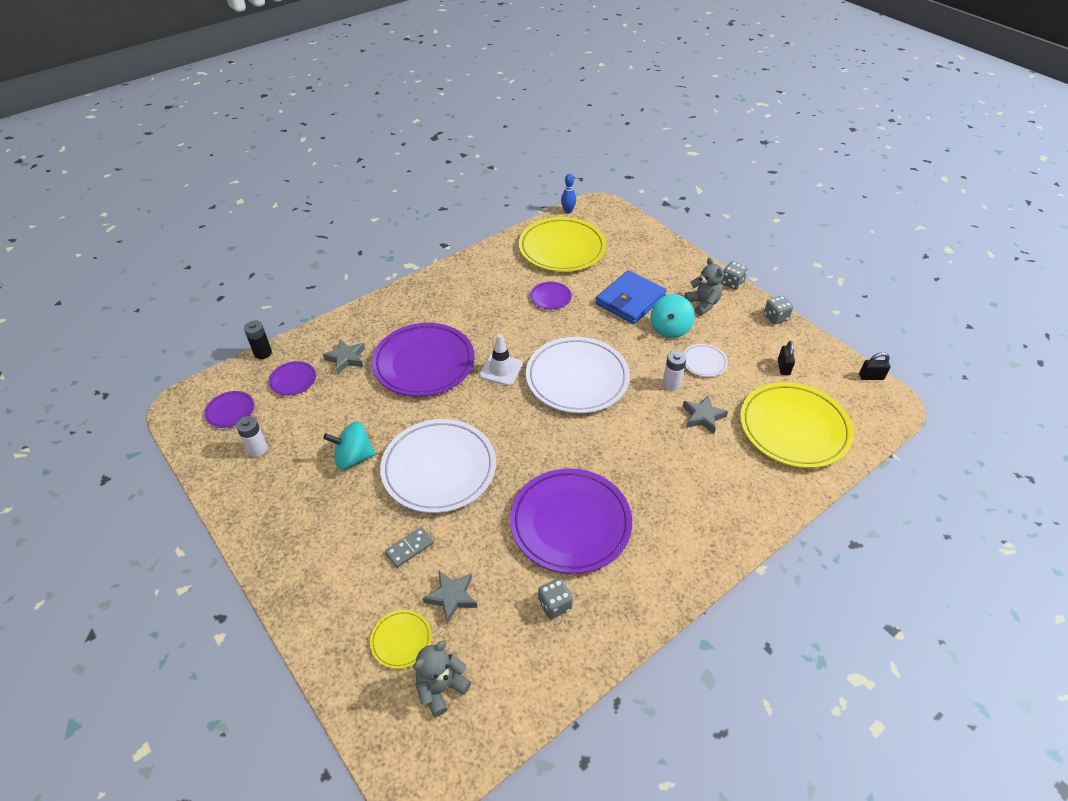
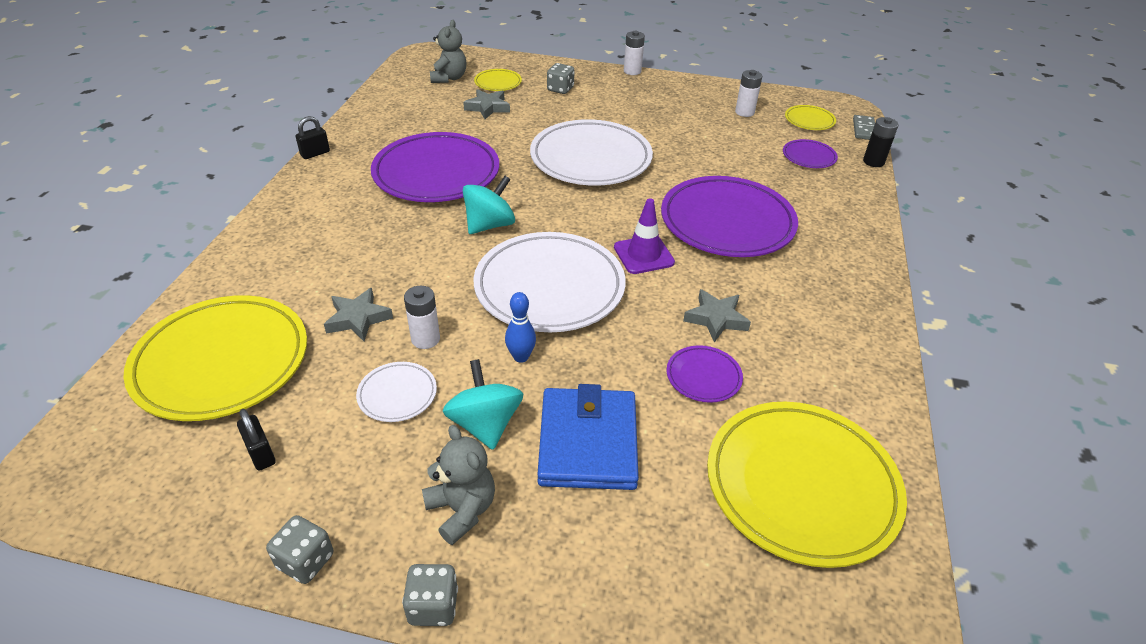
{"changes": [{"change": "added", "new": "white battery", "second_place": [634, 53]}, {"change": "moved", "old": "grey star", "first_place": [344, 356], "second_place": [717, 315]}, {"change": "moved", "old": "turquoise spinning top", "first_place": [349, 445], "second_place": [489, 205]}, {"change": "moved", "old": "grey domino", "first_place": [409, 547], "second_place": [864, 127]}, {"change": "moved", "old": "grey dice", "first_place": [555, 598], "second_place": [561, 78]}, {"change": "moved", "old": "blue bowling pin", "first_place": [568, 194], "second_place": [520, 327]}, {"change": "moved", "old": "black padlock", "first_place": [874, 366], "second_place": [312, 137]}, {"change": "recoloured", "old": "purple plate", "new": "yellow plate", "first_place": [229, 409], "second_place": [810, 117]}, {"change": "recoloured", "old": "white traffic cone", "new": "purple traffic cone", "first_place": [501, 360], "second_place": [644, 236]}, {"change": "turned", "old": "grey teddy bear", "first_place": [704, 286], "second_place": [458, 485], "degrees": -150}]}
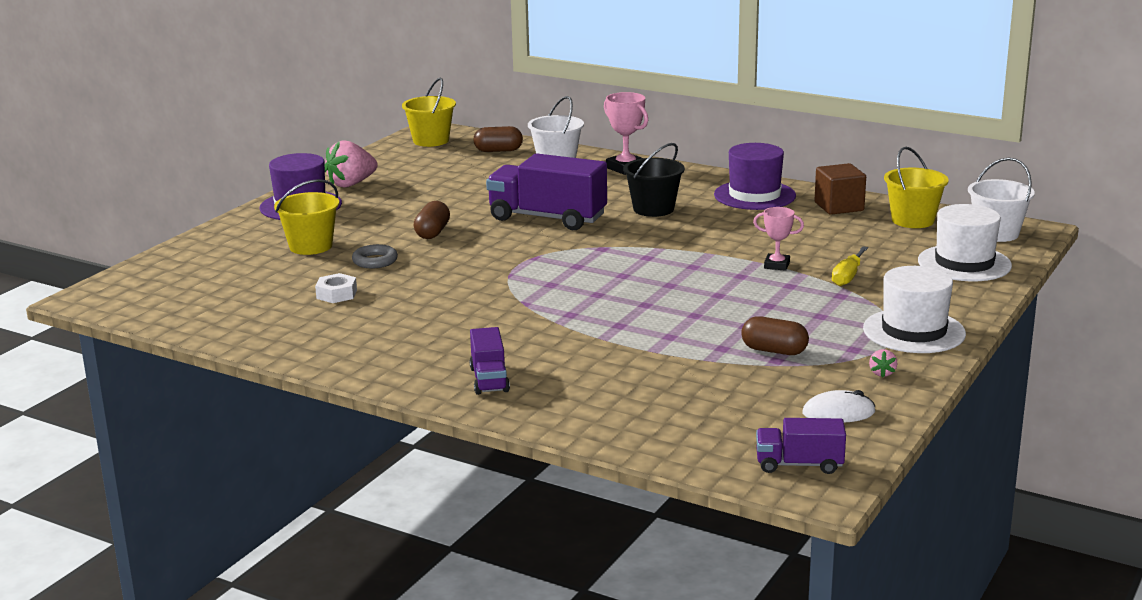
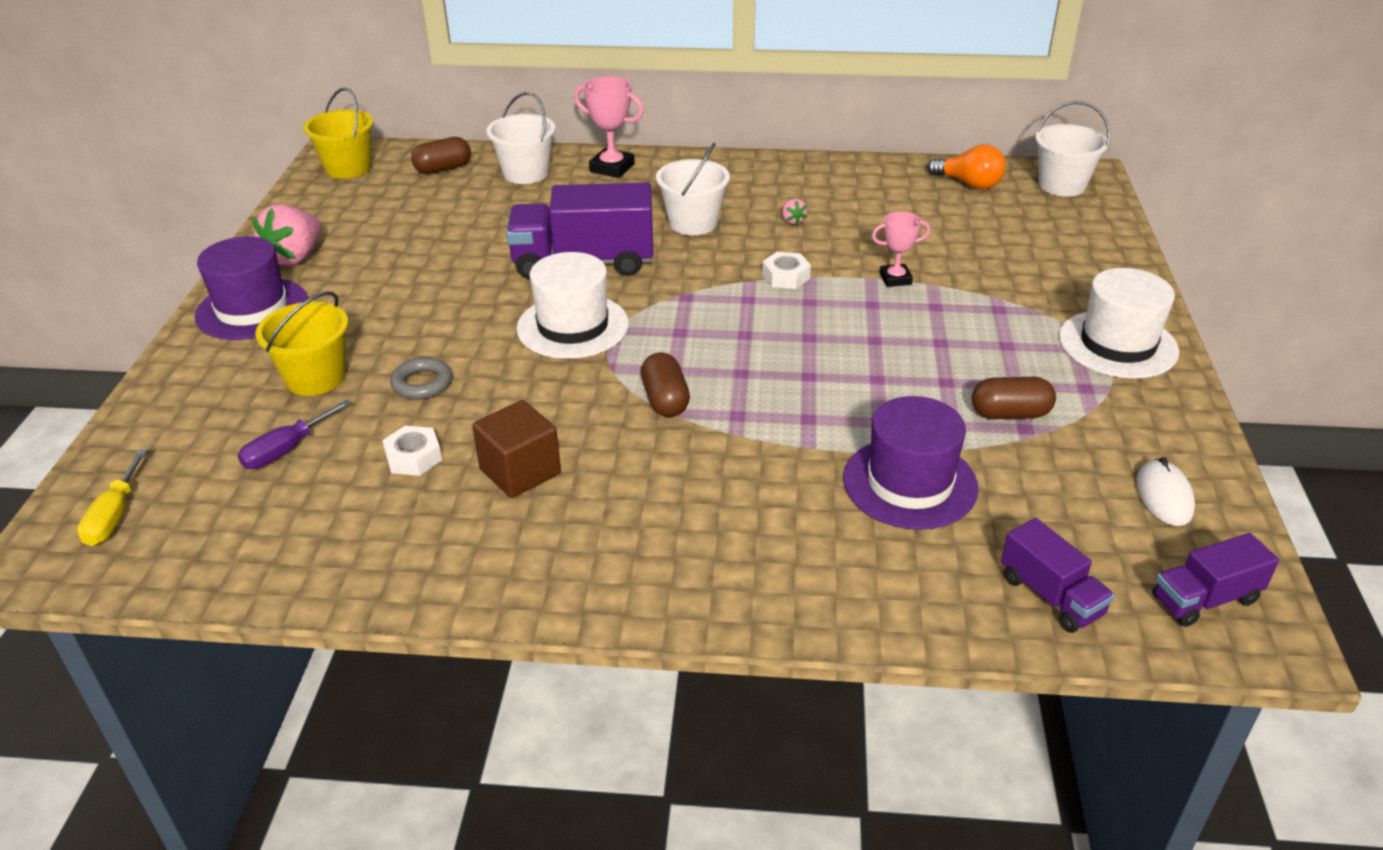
{"changes": [{"change": "added", "new": "purple screwdriver", "second_place": [295, 434]}, {"change": "added", "new": "white nut", "second_place": [786, 270]}, {"change": "moved", "old": "brown capsule", "first_place": [432, 220], "second_place": [665, 384]}, {"change": "moved", "old": "purple truck", "first_place": [489, 361], "second_place": [1058, 575]}, {"change": "moved", "old": "purple hat", "first_place": [755, 176], "second_place": [911, 463]}, {"change": "moved", "old": "brown cube", "first_place": [840, 189], "second_place": [516, 449]}, {"change": "moved", "old": "yellow screwdriver", "first_place": [850, 266], "second_place": [112, 497]}, {"change": "moved", "old": "pink strawberry", "first_place": [883, 363], "second_place": [794, 212]}, {"change": "moved", "old": "white hat", "first_place": [965, 242], "second_place": [572, 305]}, {"change": "replaced", "old": "yellow bucket", "new": "orange light bulb", "first_place": [916, 187], "second_place": [967, 167]}, {"change": "recoloured", "old": "black bucket", "new": "white bucket", "first_place": [654, 180], "second_place": [693, 189]}, {"change": "turned", "old": "white mouse", "first_place": [839, 406], "second_place": [1165, 491], "degrees": -60}]}
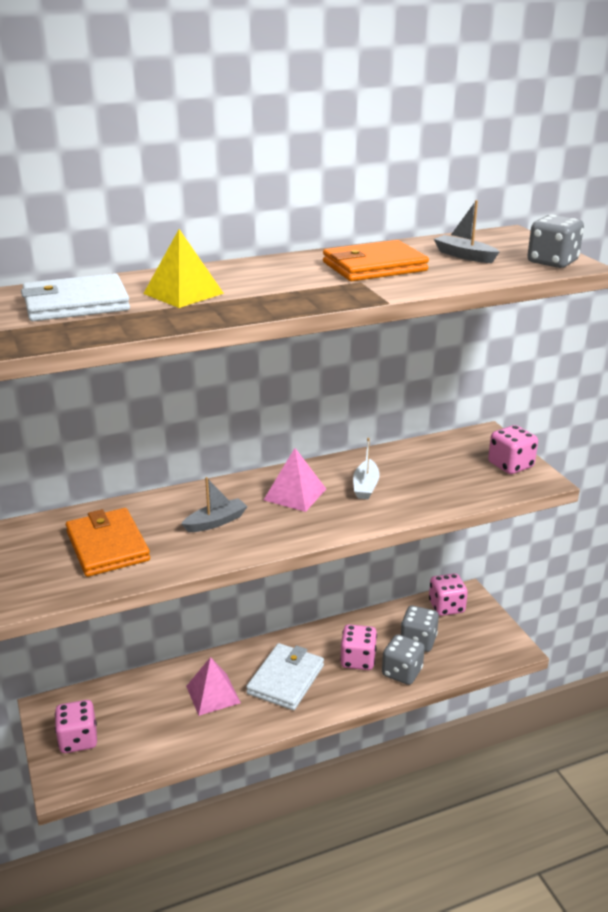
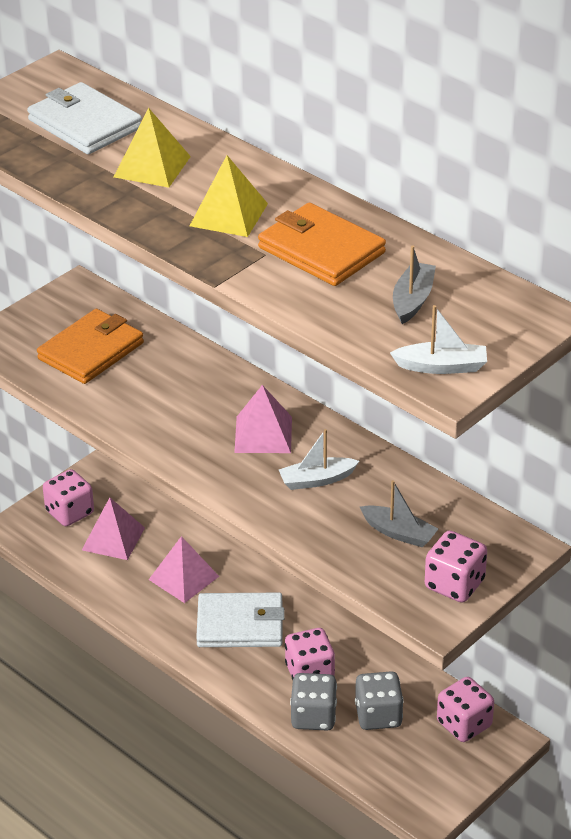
{"changes": [{"change": "added", "new": "pink pyramid", "second_place": [113, 528]}, {"change": "added", "new": "yellow pyramid", "second_place": [229, 196]}, {"change": "moved", "old": "grey boat", "first_place": [214, 504], "second_place": [399, 513]}, {"change": "replaced", "old": "grey dice", "new": "white boat", "first_place": [555, 241], "second_place": [438, 339]}]}
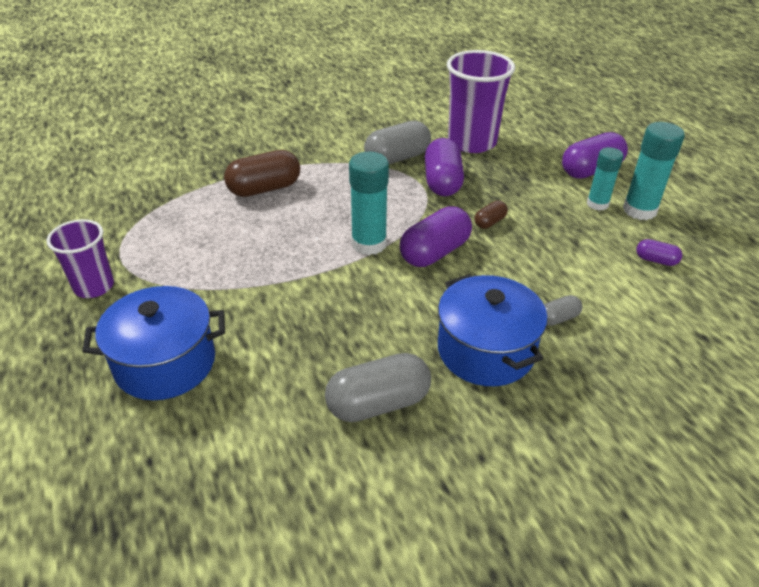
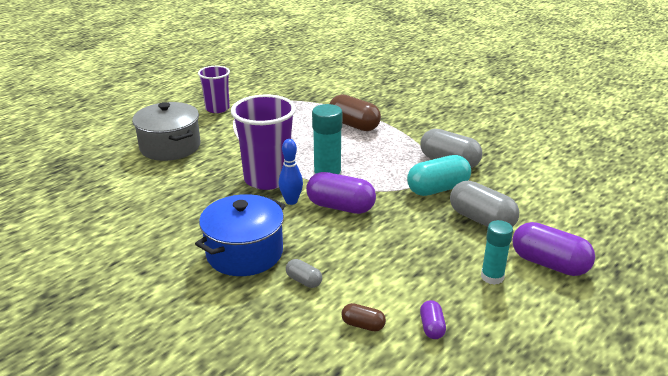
{"changes": [{"change": "removed", "old": "turquoise glue stick", "first_place": [654, 171]}, {"change": "added", "new": "blue bowling pin", "second_place": [291, 172]}, {"change": "moved", "old": "grey capsule", "first_place": [378, 387], "second_place": [484, 204]}, {"change": "moved", "old": "purple cup", "first_place": [481, 101], "second_place": [263, 142]}, {"change": "moved", "old": "brown capsule", "first_place": [491, 214], "second_place": [363, 317]}, {"change": "recoloured", "old": "blue pot", "new": "grey pot", "first_place": [153, 343], "second_place": [166, 131]}, {"change": "recoloured", "old": "purple capsule", "new": "turquoise capsule", "first_place": [444, 167], "second_place": [439, 175]}]}
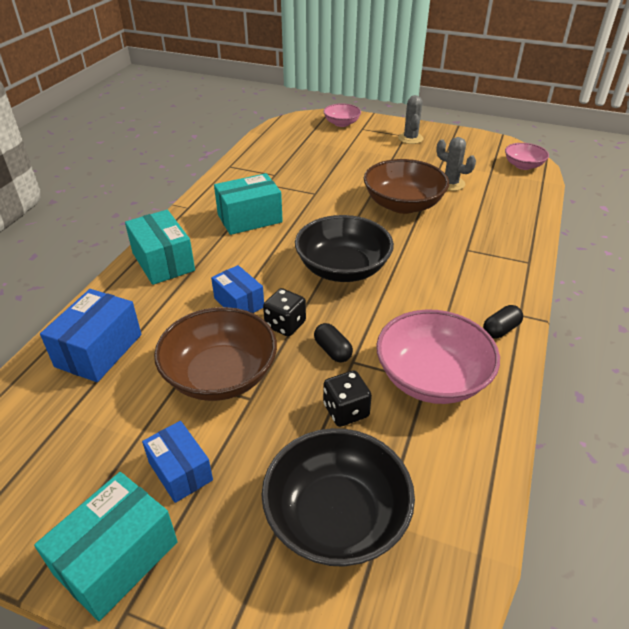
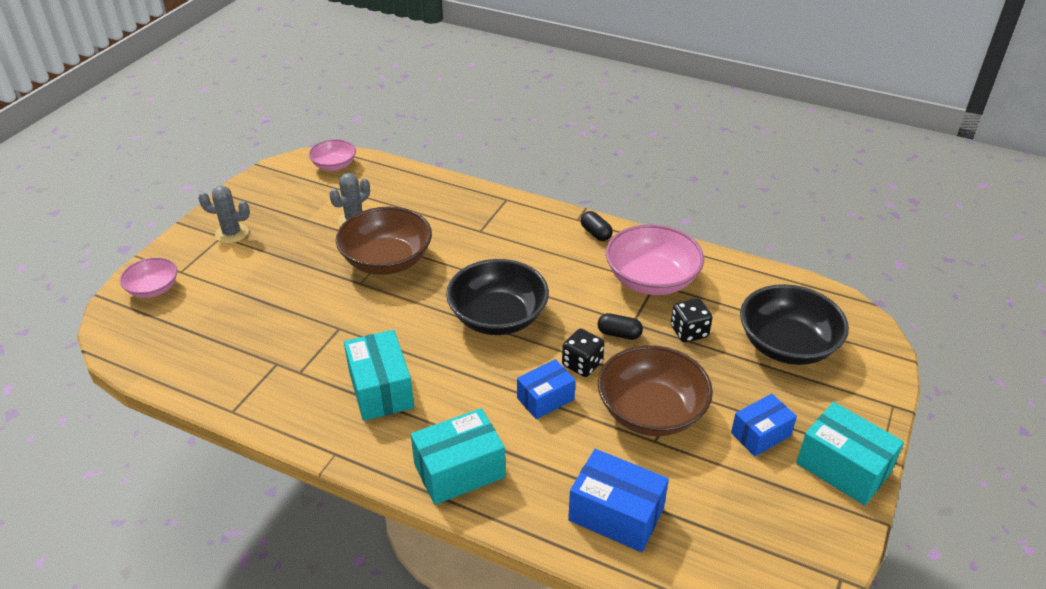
{"changes": [{"change": "turned", "old": "black capsule", "first_place": [333, 342], "second_place": [620, 326], "degrees": 45}]}
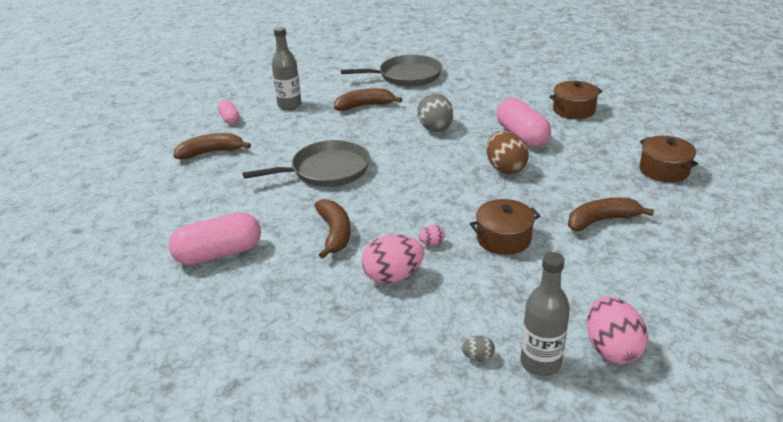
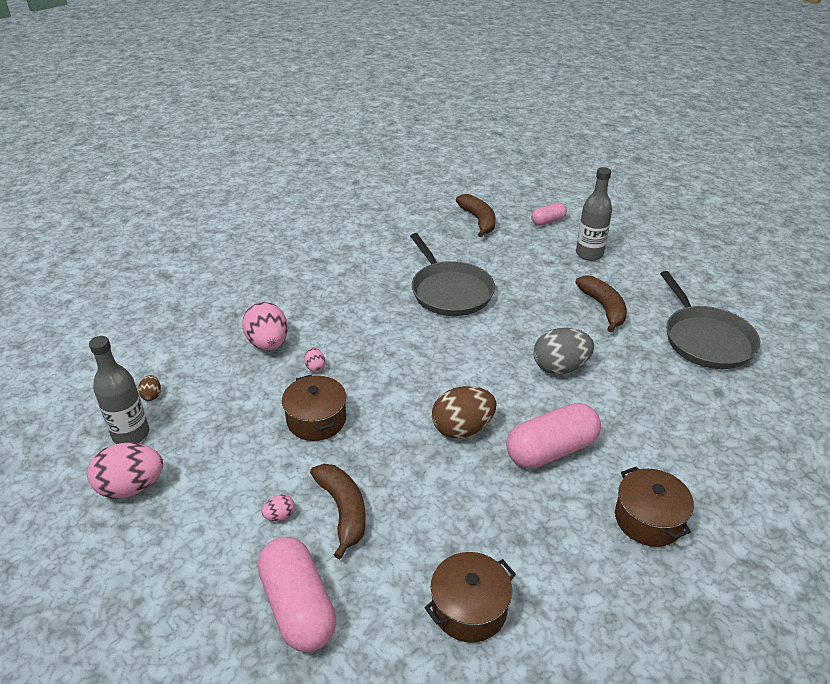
{"changes": [{"change": "removed", "old": "brown banana", "first_place": [332, 229]}, {"change": "added", "new": "pink egg", "second_place": [278, 507]}, {"change": "moved", "old": "pink capsule", "first_place": [215, 238], "second_place": [297, 594]}, {"change": "recoloured", "old": "grey egg", "new": "brown egg", "first_place": [478, 348], "second_place": [149, 388]}]}
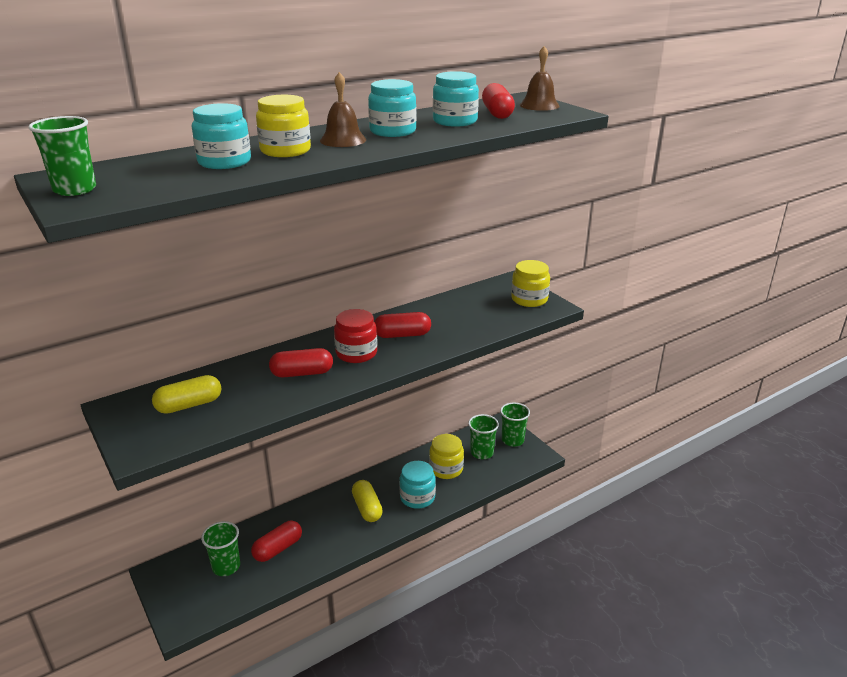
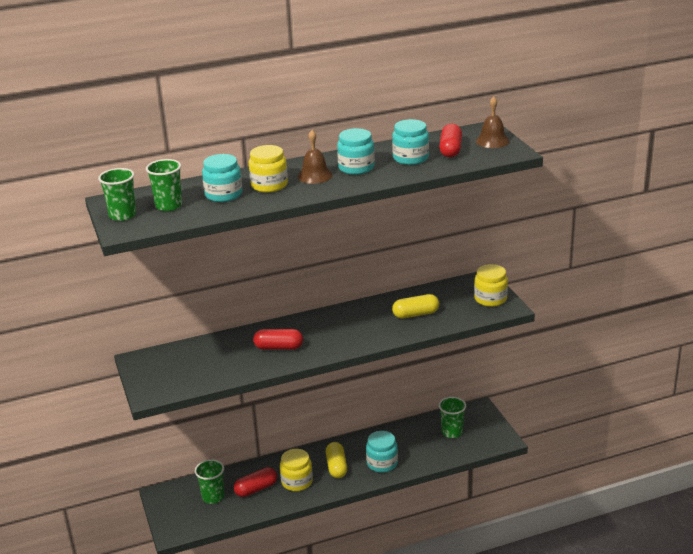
{"changes": [{"change": "removed", "old": "red jar", "first_place": [355, 336]}, {"change": "removed", "old": "red capsule", "first_place": [402, 325]}, {"change": "moved", "old": "yellow capsule", "first_place": [187, 394], "second_place": [415, 306]}, {"change": "moved", "old": "yellow jar", "first_place": [446, 456], "second_place": [296, 470]}, {"change": "moved", "old": "green cup", "first_place": [515, 425], "second_place": [164, 185]}]}
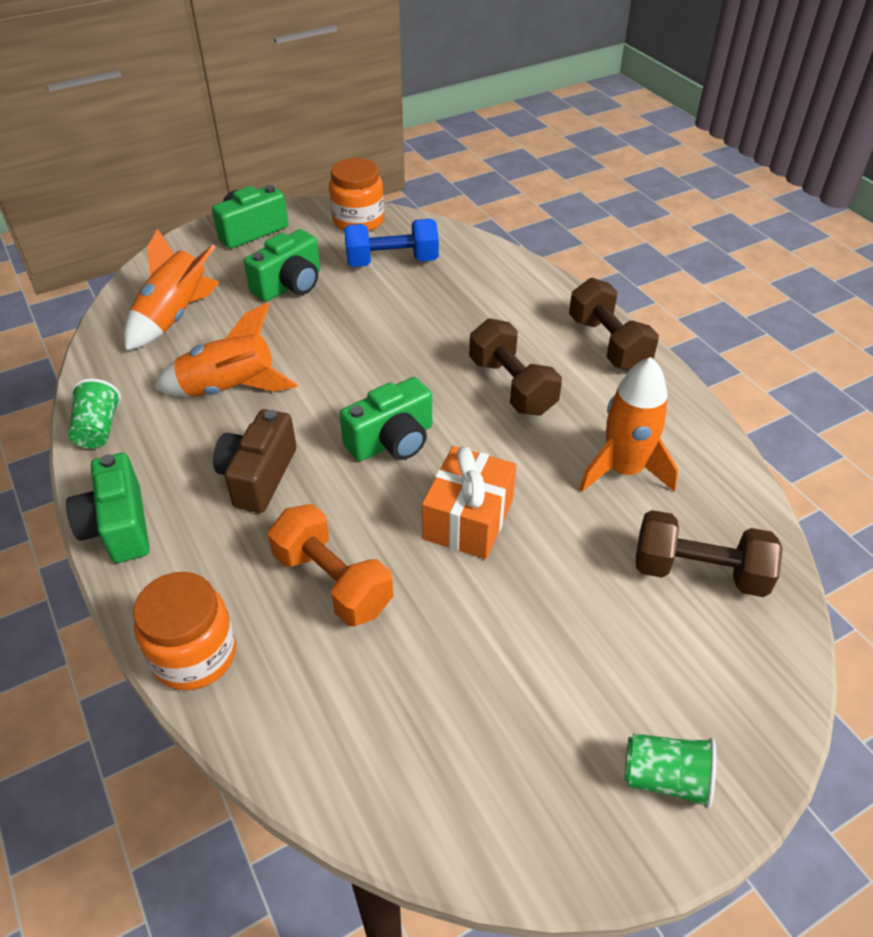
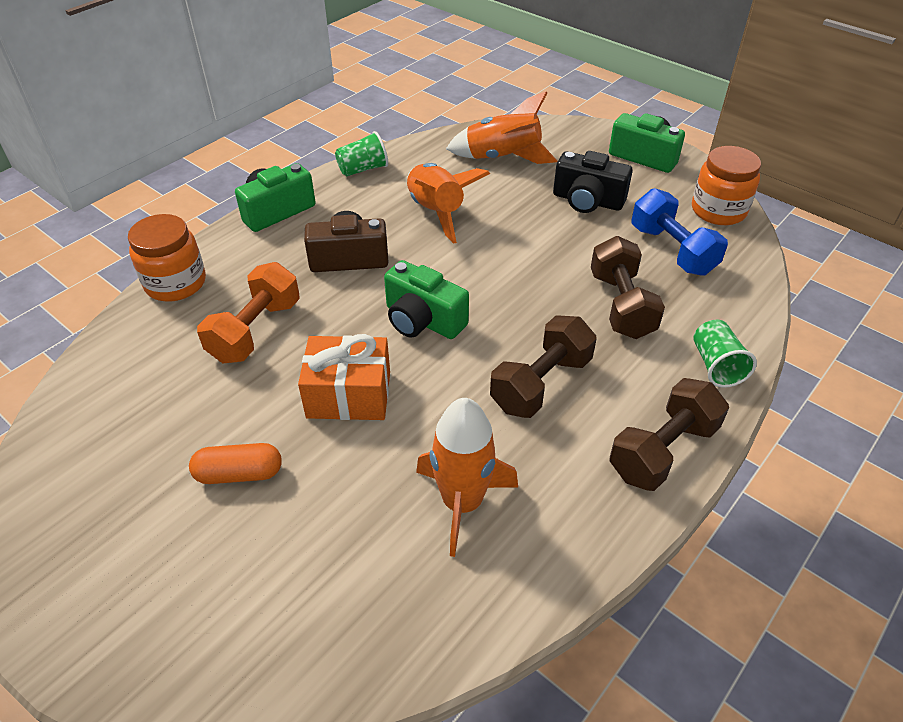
{"changes": [{"change": "added", "new": "orange capsule", "second_place": [235, 463]}, {"change": "moved", "old": "green cup", "first_place": [670, 771], "second_place": [725, 354]}, {"change": "moved", "old": "brown dumbbell", "first_place": [709, 553], "second_place": [628, 287]}, {"change": "recoloured", "old": "green camera", "new": "black camera", "first_place": [282, 265], "second_place": [593, 182]}]}
